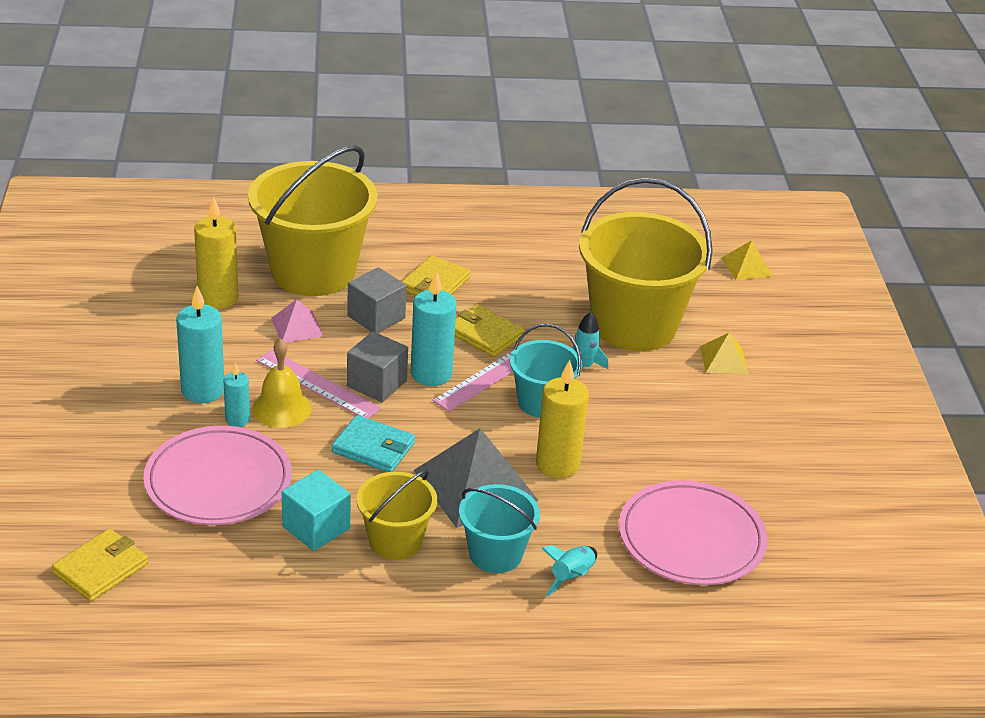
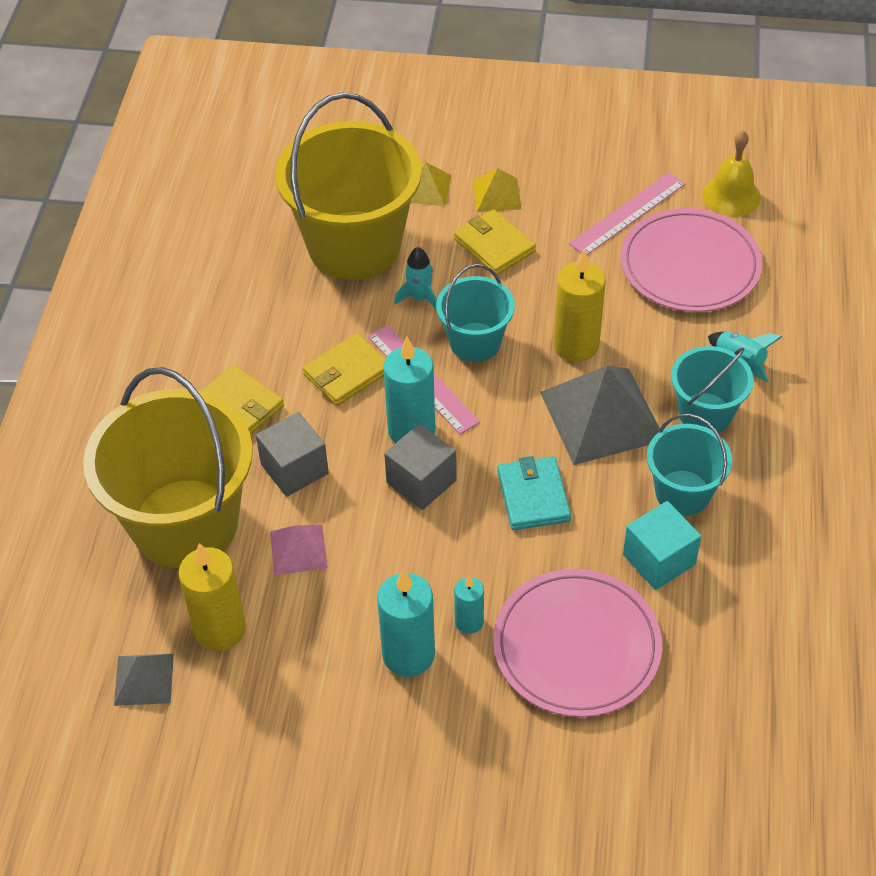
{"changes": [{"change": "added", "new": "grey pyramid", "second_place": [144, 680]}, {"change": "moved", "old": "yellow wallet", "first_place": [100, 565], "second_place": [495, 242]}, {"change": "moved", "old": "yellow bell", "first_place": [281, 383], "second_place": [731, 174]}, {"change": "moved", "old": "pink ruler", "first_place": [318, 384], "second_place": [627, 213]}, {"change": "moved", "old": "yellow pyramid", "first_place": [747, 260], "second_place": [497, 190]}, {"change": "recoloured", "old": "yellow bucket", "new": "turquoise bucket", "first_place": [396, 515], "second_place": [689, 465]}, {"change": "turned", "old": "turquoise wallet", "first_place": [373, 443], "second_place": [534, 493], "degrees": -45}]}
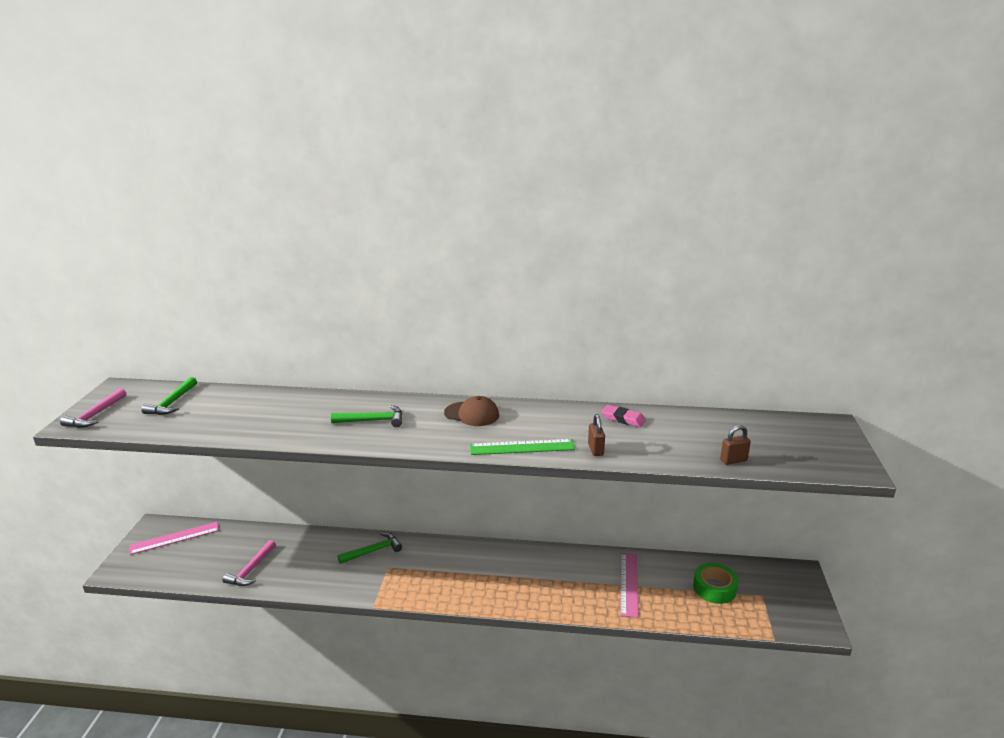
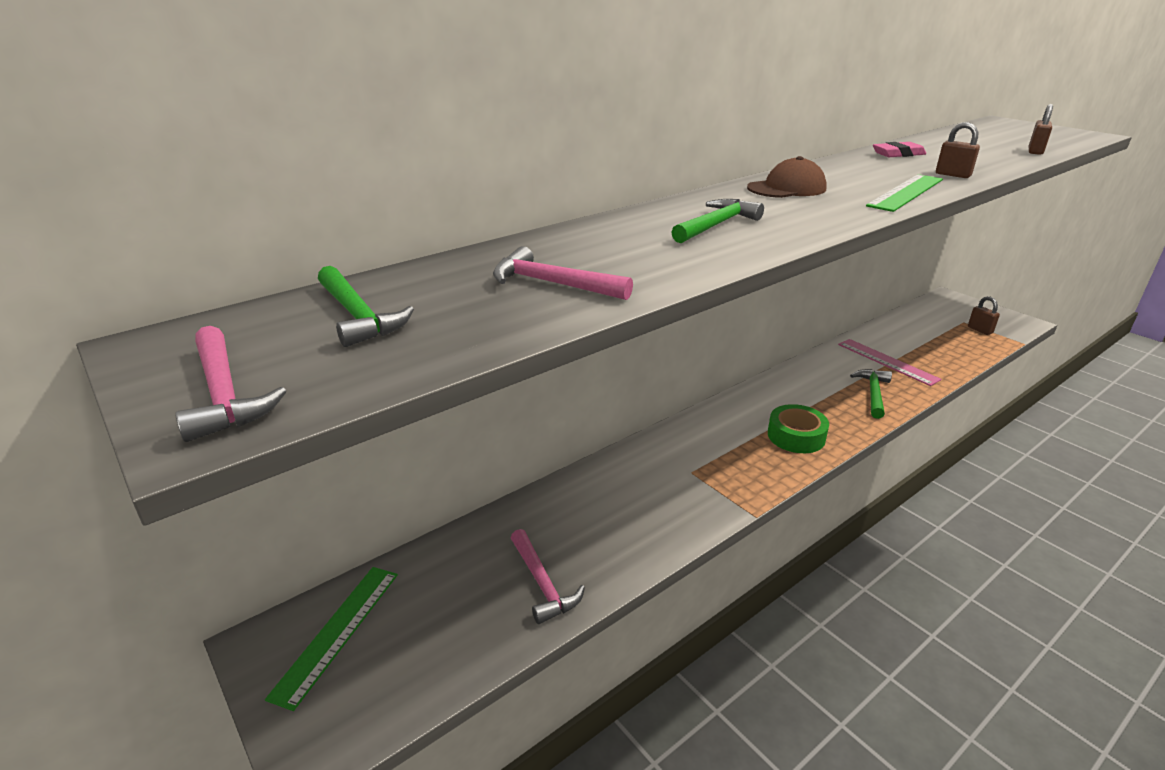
{"changes": [{"change": "added", "new": "pink hammer", "second_place": [563, 273]}, {"change": "added", "new": "brown padlock", "second_place": [984, 315]}, {"change": "moved", "old": "green hammer", "first_place": [370, 548], "second_place": [871, 394]}, {"change": "moved", "old": "green tape", "first_place": [716, 583], "second_place": [798, 428]}, {"change": "recoloured", "old": "pink ruler", "new": "green ruler", "first_place": [174, 538], "second_place": [331, 639]}]}
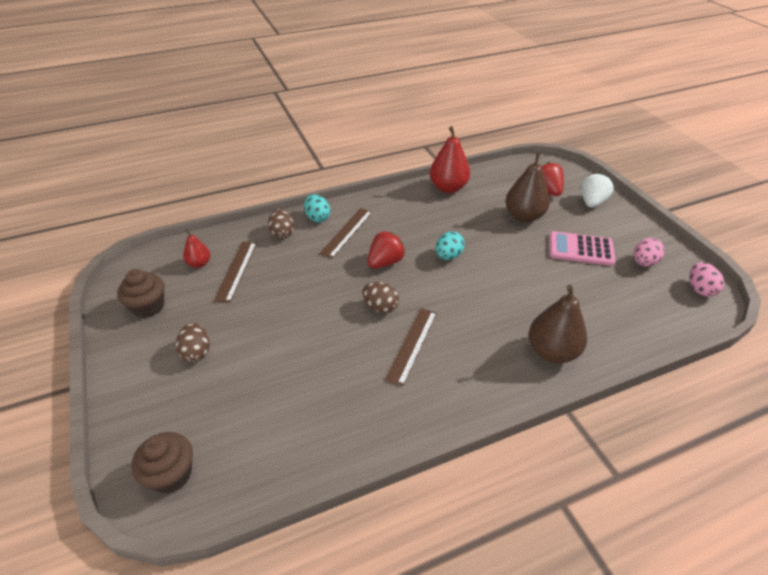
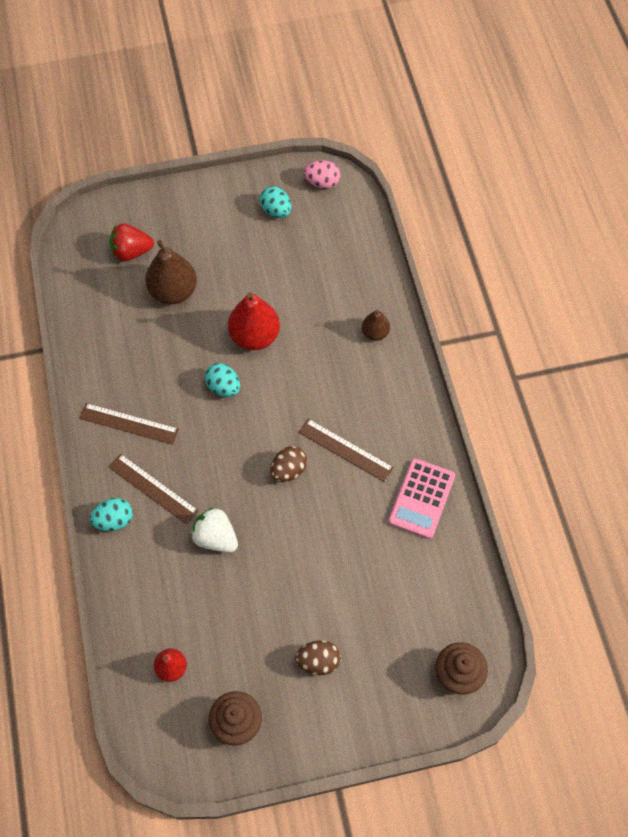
{"changes": [{"change": "removed", "old": "brown egg", "first_place": [281, 224]}, {"change": "removed", "old": "red strawberry", "first_place": [386, 249]}, {"change": "moved", "old": "brown ruler", "first_place": [235, 272], "second_place": [129, 424]}, {"change": "moved", "old": "red pear", "first_place": [450, 159], "second_place": [254, 321]}, {"change": "moved", "old": "pink calculator", "first_place": [582, 248], "second_place": [421, 498]}, {"change": "moved", "old": "white strawberry", "first_place": [597, 190], "second_place": [214, 530]}, {"change": "recoloured", "old": "pink egg", "new": "turquoise egg", "first_place": [649, 252], "second_place": [276, 202]}, {"change": "resized", "old": "brown pear", "first_place": [558, 324], "second_place": [376, 325], "factor": 0.55}]}
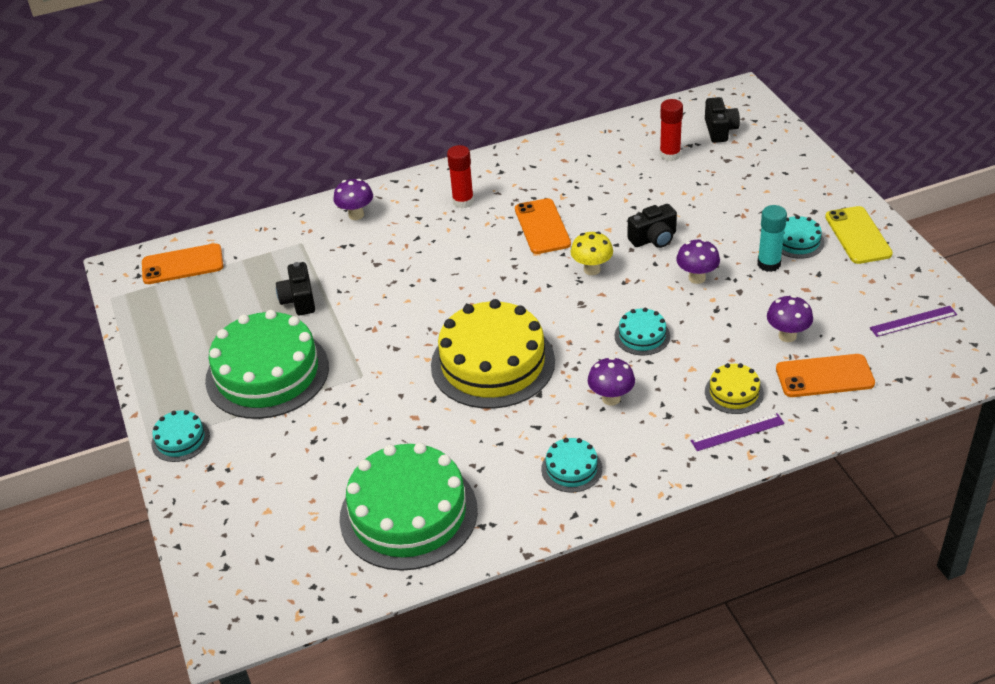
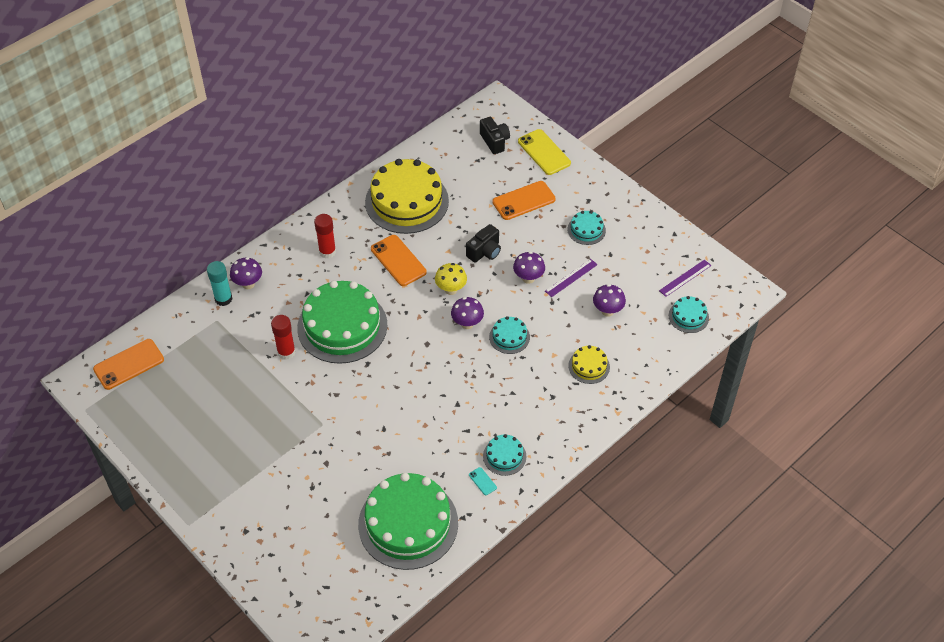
{"changes": [{"change": "removed", "old": "black camera", "first_place": [295, 288]}, {"change": "added", "new": "turquoise phone", "second_place": [483, 481]}, {"change": "moved", "old": "turquoise cake", "first_place": [180, 436], "second_place": [689, 314]}, {"change": "moved", "old": "green cake", "first_place": [267, 364], "second_place": [342, 322]}, {"change": "moved", "old": "yellow cake", "first_place": [493, 354], "second_place": [407, 196]}, {"change": "moved", "old": "purple mushroom", "first_place": [611, 381], "second_place": [467, 313]}, {"change": "moved", "old": "red glue stick", "first_place": [671, 130], "second_place": [283, 337]}, {"change": "moved", "old": "purple ruler", "first_place": [738, 432], "second_place": [571, 278]}, {"change": "moved", "old": "turquoise glue stick", "first_place": [772, 238], "second_place": [219, 283]}, {"change": "moved", "old": "orange phone", "first_place": [825, 375], "second_place": [524, 200]}, {"change": "moved", "old": "yellow phone", "first_place": [859, 235], "second_place": [544, 152]}]}
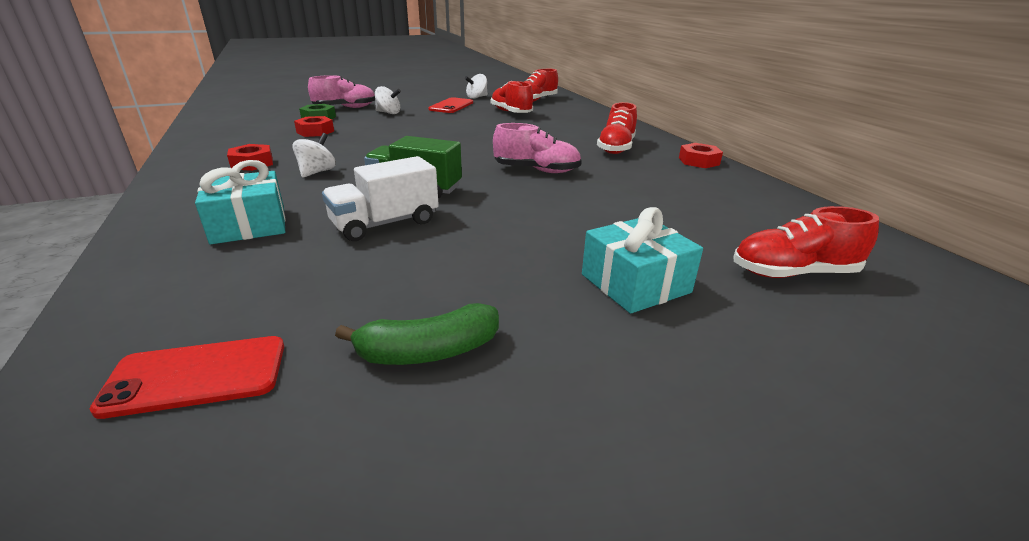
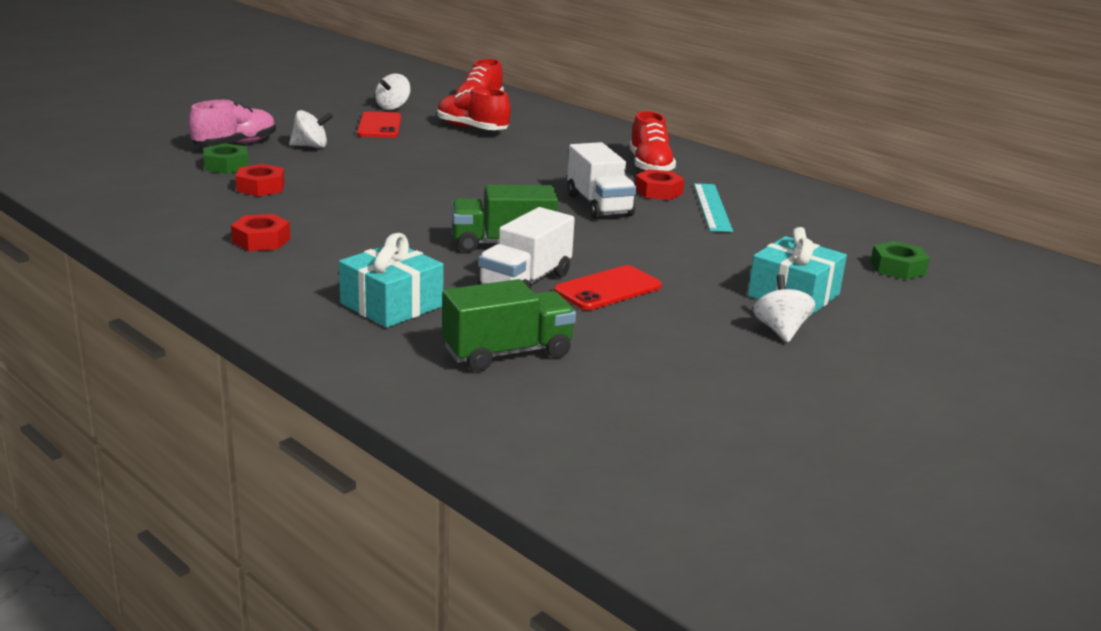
{"changes": [{"change": "removed", "old": "green banana", "first_place": [417, 334]}, {"change": "added", "new": "green truck", "second_place": [509, 325]}, {"change": "added", "new": "turquoise ruler", "second_place": [713, 207]}, {"change": "moved", "old": "red phone", "first_place": [187, 377], "second_place": [608, 287]}, {"change": "moved", "old": "white spinning top", "first_place": [314, 155], "second_place": [784, 308]}, {"change": "moved", "old": "red nut", "first_place": [701, 155], "second_place": [659, 184]}, {"change": "replaced", "old": "pink shoe", "new": "white truck", "first_place": [537, 148], "second_place": [601, 180]}, {"change": "replaced", "old": "red shoe", "new": "green nut", "first_place": [806, 242], "second_place": [900, 260]}]}
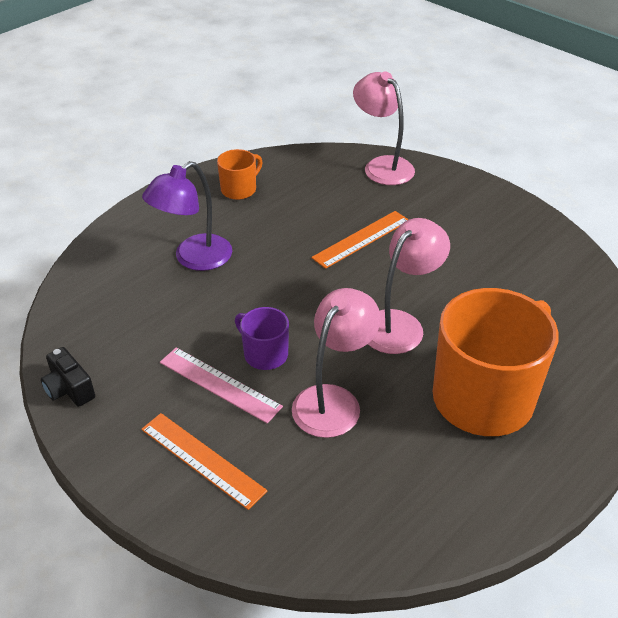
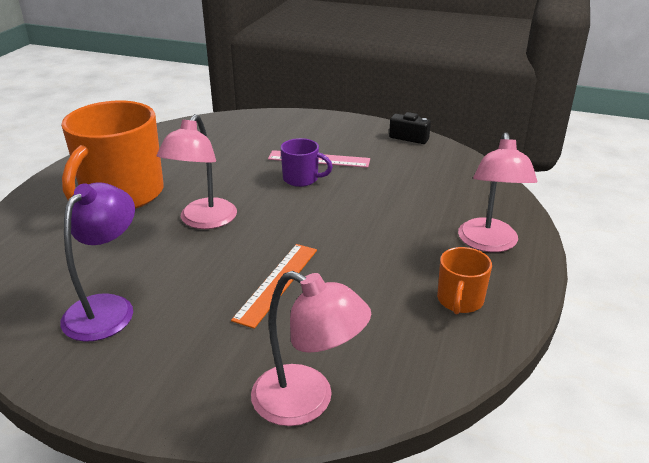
{"changes": [{"change": "removed", "old": "orange ruler", "first_place": [204, 461]}, {"change": "moved", "old": "purple lamp", "first_place": [187, 216], "second_place": [97, 262]}, {"change": "moved", "old": "pink lamp", "first_place": [336, 363], "second_place": [497, 192]}]}
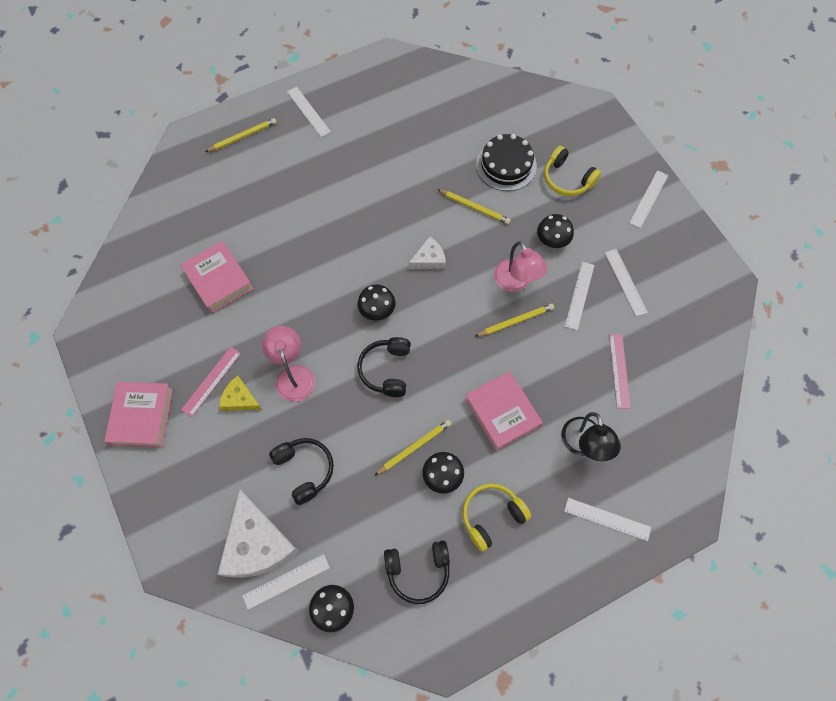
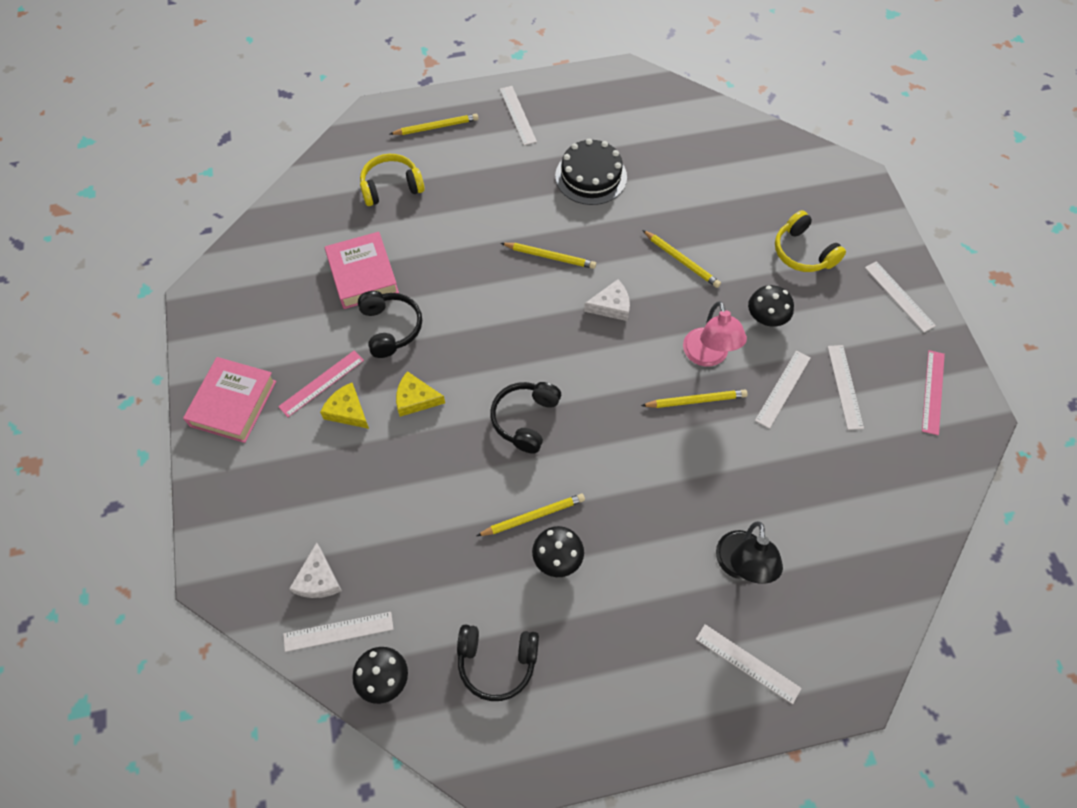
{"changes": [{"change": "removed", "old": "black mushroom", "first_place": [377, 302]}, {"change": "removed", "old": "pink book", "first_place": [504, 411]}, {"change": "added", "new": "yellow pencil", "second_place": [548, 256]}, {"change": "moved", "old": "black headphones", "first_place": [301, 471], "second_place": [390, 324]}, {"change": "moved", "old": "yellow headphones", "first_place": [496, 517], "second_place": [392, 180]}, {"change": "moved", "old": "black cake", "first_place": [506, 162], "second_place": [591, 172]}, {"change": "moved", "old": "pink ruler", "first_place": [620, 371], "second_place": [933, 392]}, {"change": "replaced", "old": "pink lamp", "new": "yellow cheese", "first_place": [288, 364], "second_place": [420, 394]}, {"change": "turned", "old": "white ruler", "first_place": [648, 199], "second_place": [900, 296], "degrees": -75}, {"change": "resized", "old": "white cheese", "first_place": [258, 533], "second_place": [315, 570], "factor": 0.52}]}
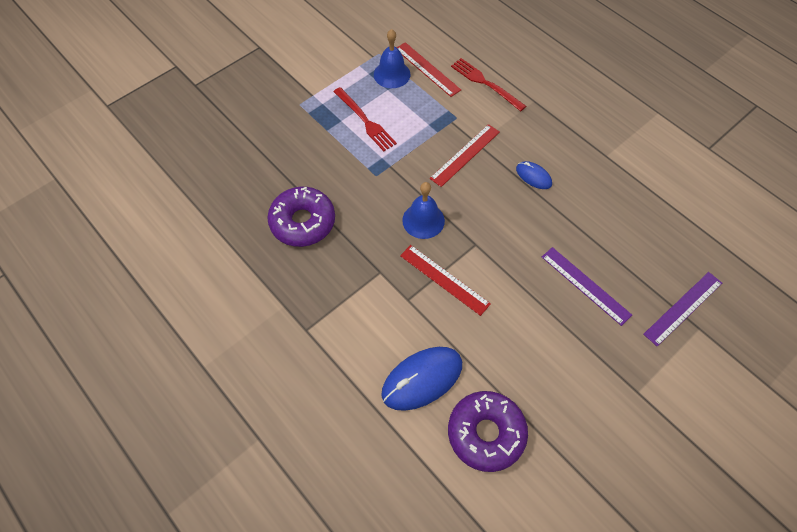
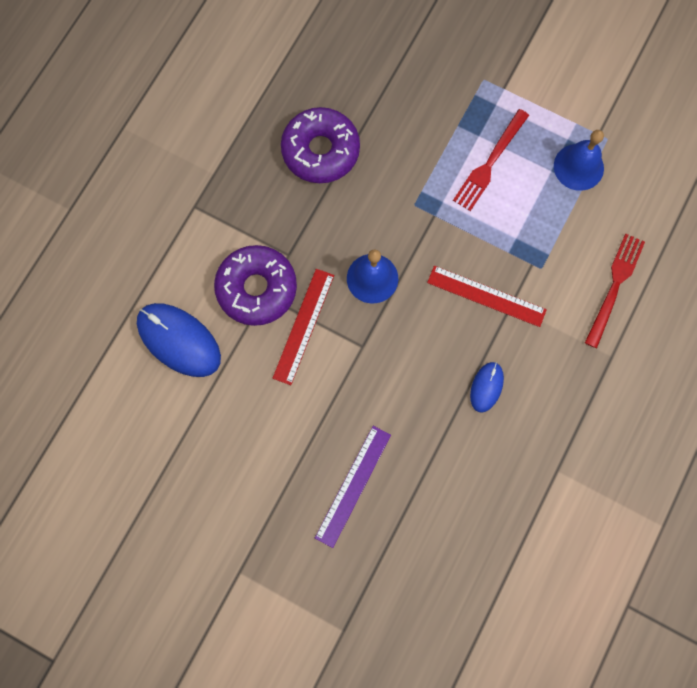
{"changes": [{"change": "removed", "old": "red ruler", "first_place": [429, 69]}, {"change": "removed", "old": "purple ruler", "first_place": [682, 309]}, {"change": "moved", "old": "purple donut", "first_place": [488, 431], "second_place": [255, 285]}]}
